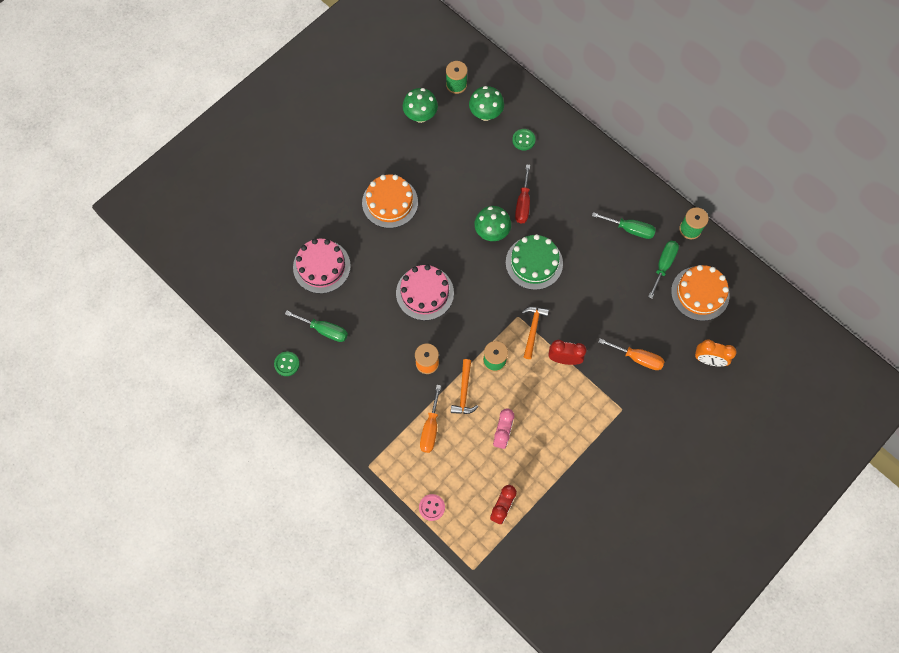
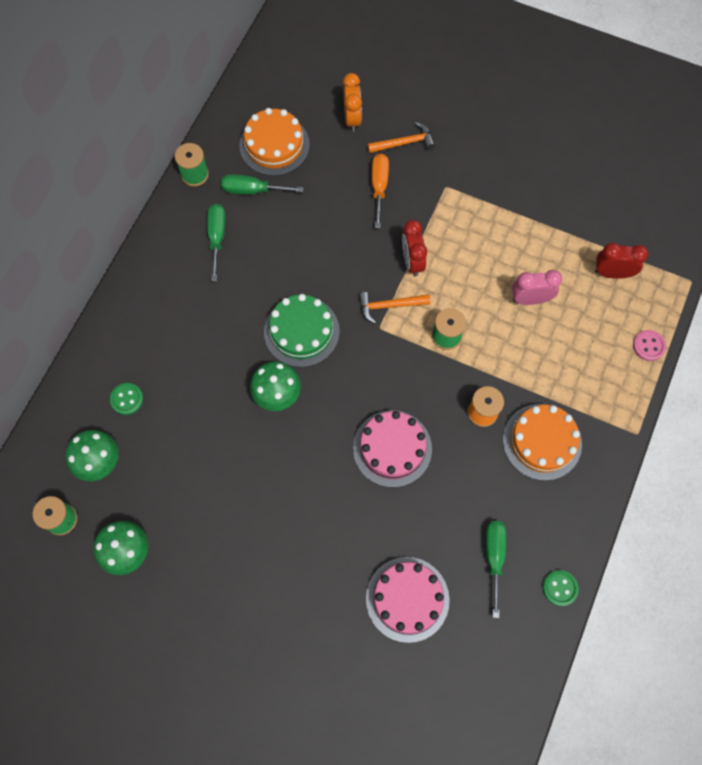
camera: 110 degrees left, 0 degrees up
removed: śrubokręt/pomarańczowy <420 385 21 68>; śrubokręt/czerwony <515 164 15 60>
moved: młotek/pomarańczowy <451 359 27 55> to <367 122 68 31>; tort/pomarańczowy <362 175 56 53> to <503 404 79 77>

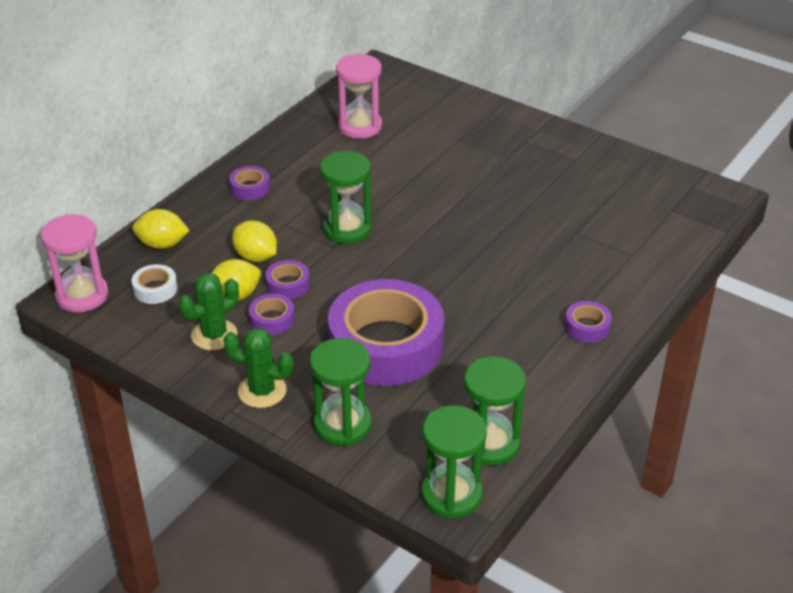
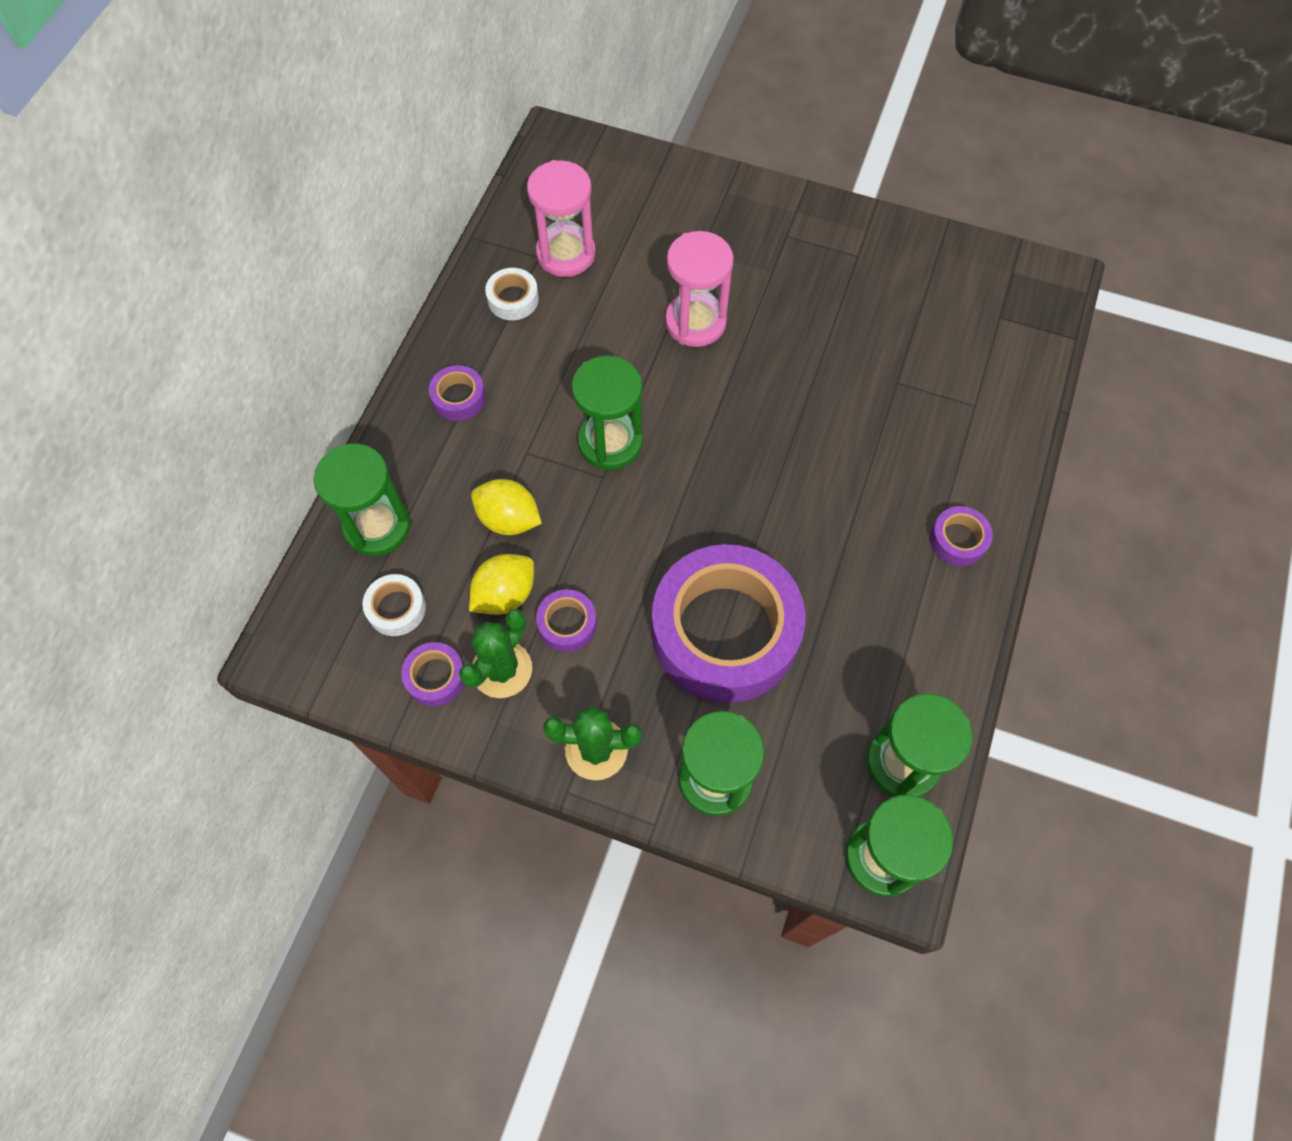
camera: 15 degrees left, 25 degrees up
added: taśma klejąca/biały <485 268 54 52>
moved: taśma klejąca/fioletowy <265 260 45 39> to <401 642 63 64>; klepsydra/różowy <41 214 67 98> to <665 231 69 116>
replaced: cytryna/żółty <132 209 58 40> to klepsydra/zielony <313 444 98 112>

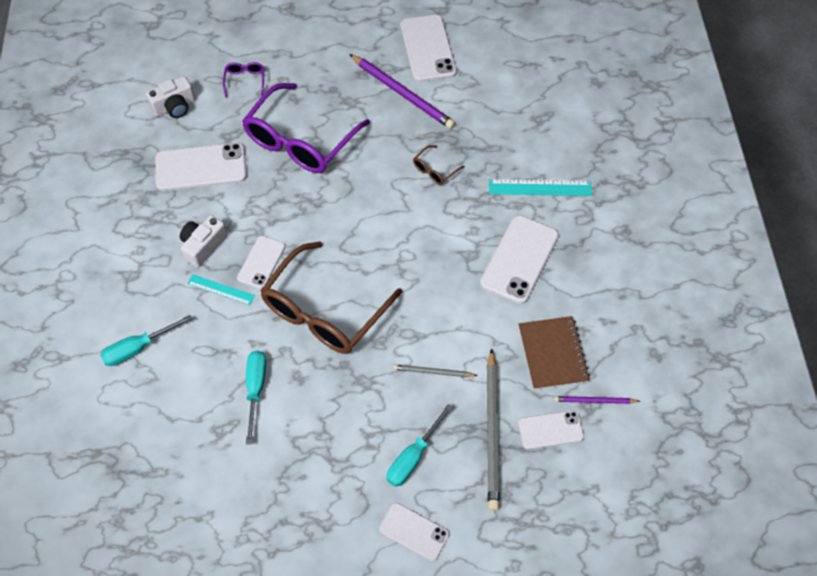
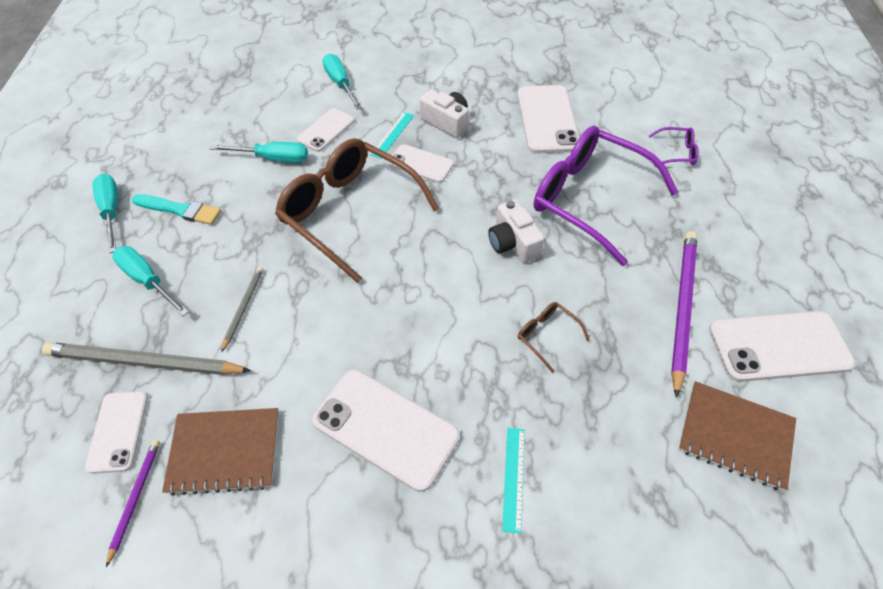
camera: 95 degrees right, 5 degrees down
added: śrubokręt/turkusowy <93 174 25 79>; pędzel/turkusowy <132 194 89 31>; zeszyt/brązowy <678 381 118 110>
moved: telefon/biały <379 503 70 58> to <297 108 58 44>; aparat fotograficzny/biały <145 76 50 42> to <488 199 57 64>
turned: ołówek/fioletowy <349 54 106 75> = <671 231 26 167> 150 degrees clockwise
resized: linijka/turkusowy <489 179 103 17> = <502 428 23 106> x0.64

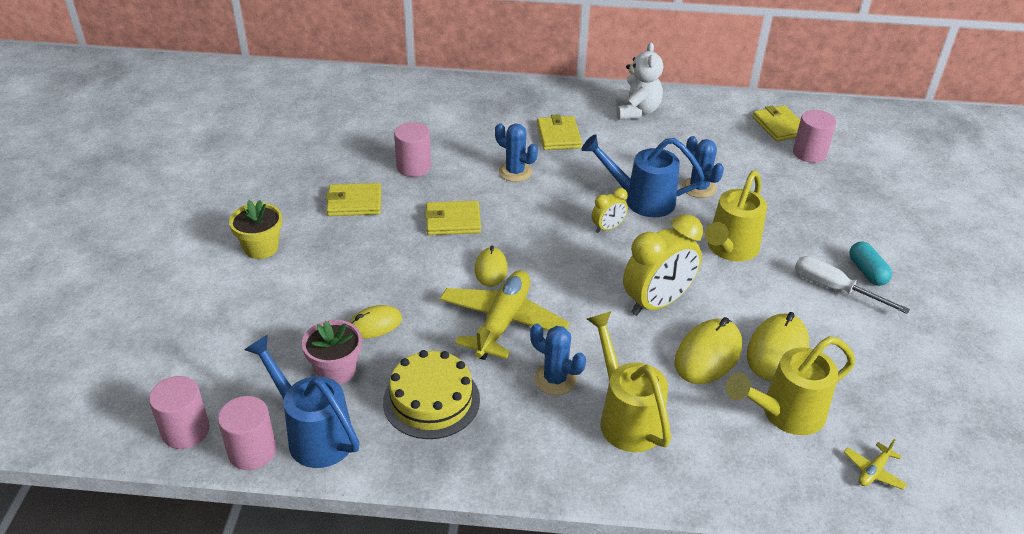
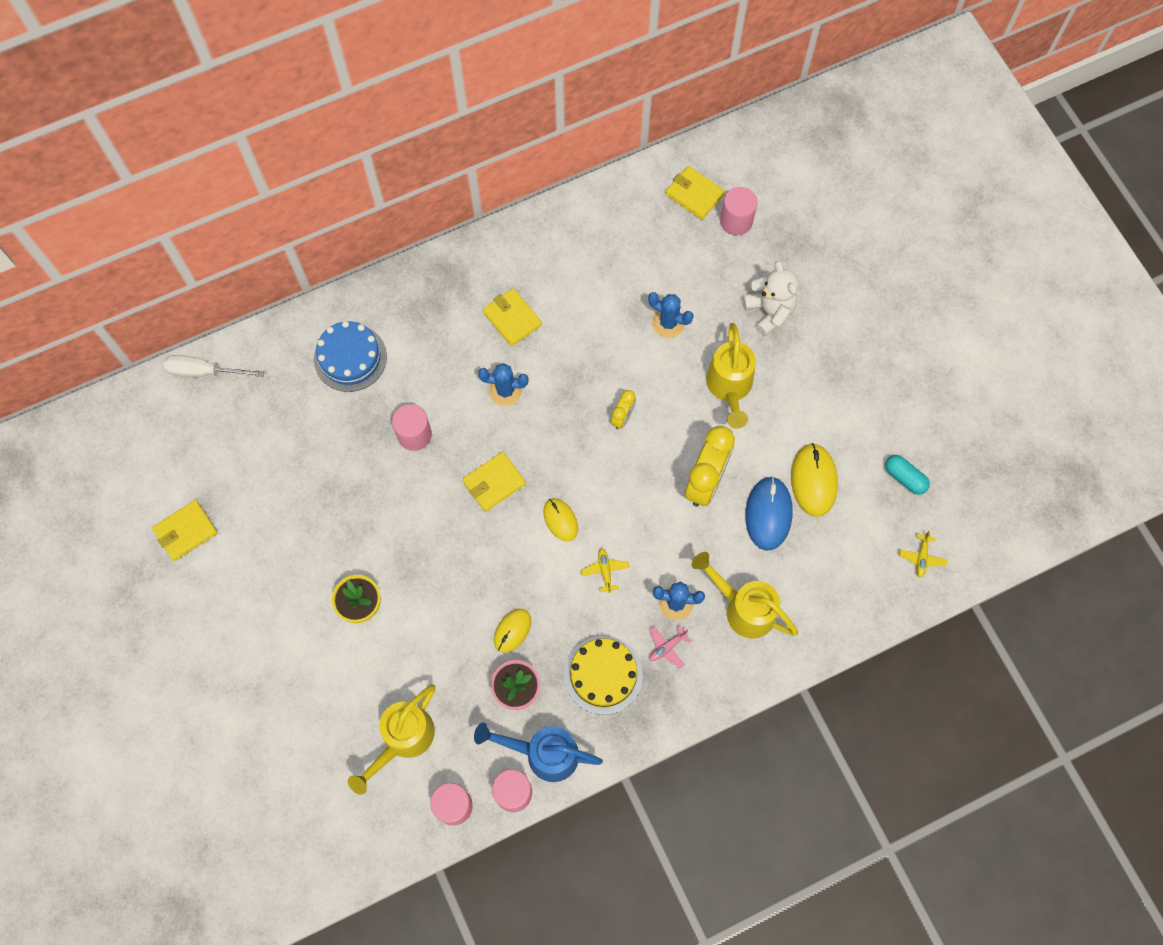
camera: 30 degrees left, 30 degrees up
removed: konewka/niebieski <581 134 124 83>
added: tort/niebieski <314 321 73 71>; samolot/różowy <649 626 42 43>
moved: portfel/żółty <326 183 55 33> to <152 500 66 61>; śrubokręt/biały <795 256 115 58> to <164 355 100 22>; konewka/żółty <726 336 129 99> to <348 684 87 111>; miś/biały <616 42 47 78> to <742 261 56 75>; kapsułka/turkusowy <849 242 43 44> to <885 455 45 40>
recoloured: myszka/żółty <675 317 67 67> to myszka/niebieski <745 476 48 75>
resized: samolot/żółty <440 270 130 90> = <581 548 49 45> x0.43

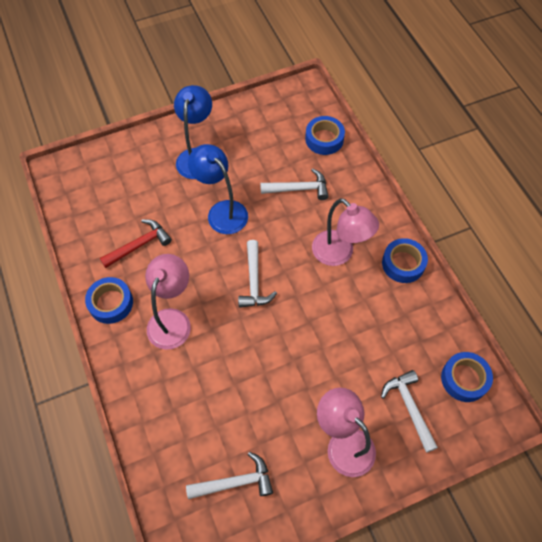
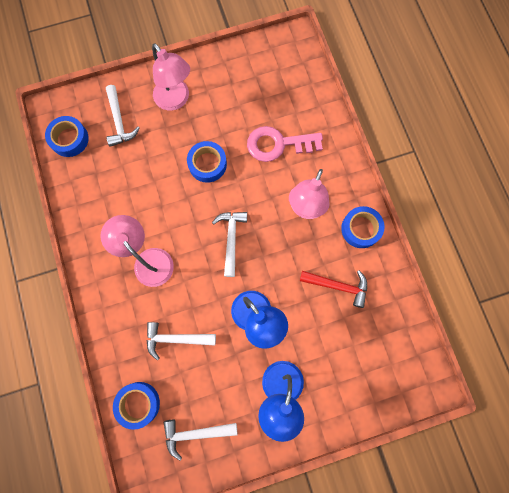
camera: 175 degrees left, 15 degrees up
added: klucz/różowy <247 126 76 36>
moved: młotek/biały <186 452 87 47> to <164 420 74 40>; taśma klejąca/niebieski <382 238 46 45> to <187 141 40 42>
turned: młotek/czerwony <100 219 72 49> = <300 270 67 38> 135 degrees counterclockwise

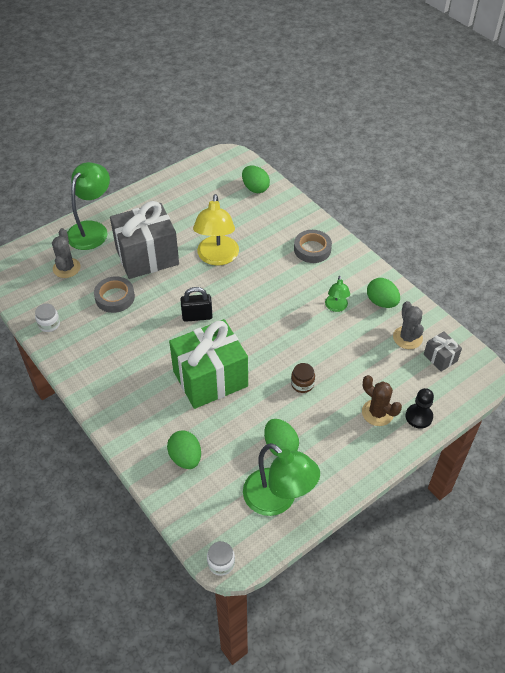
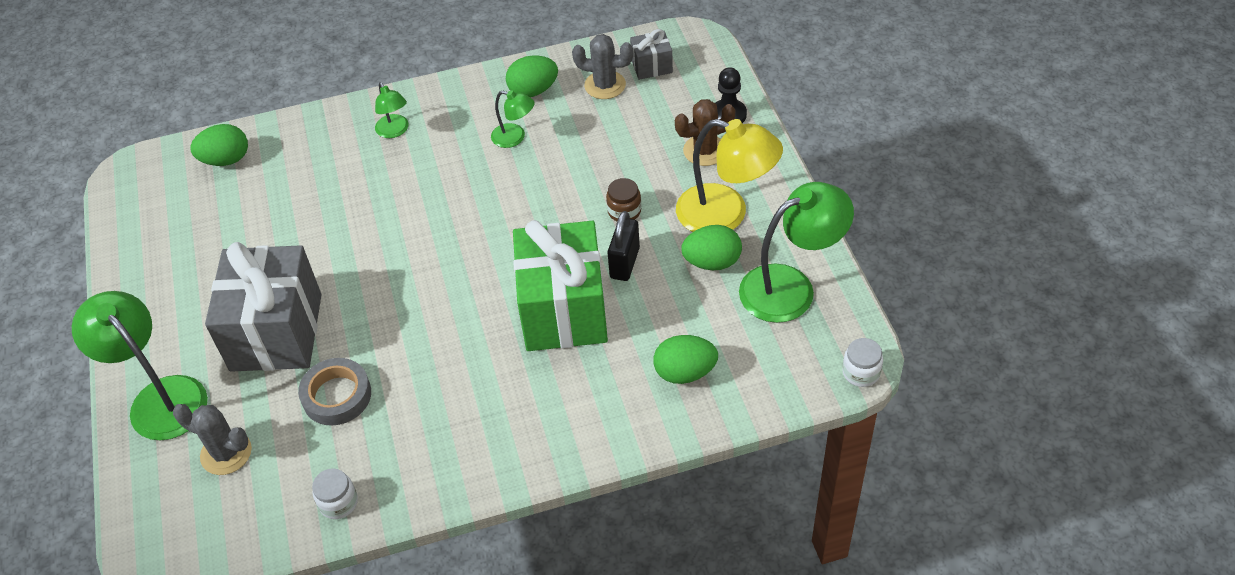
camera: 65 degrees left, 0 degrees up
moved: kłódka/czarny <180 287 33 35> to <608 211 32 70>; lampka/żółty <193 194 46 72> to <676 119 107 113>
replaced: taśma klejąca/szary <294 230 38 33> to lampka/zielony <375 82 33 56>

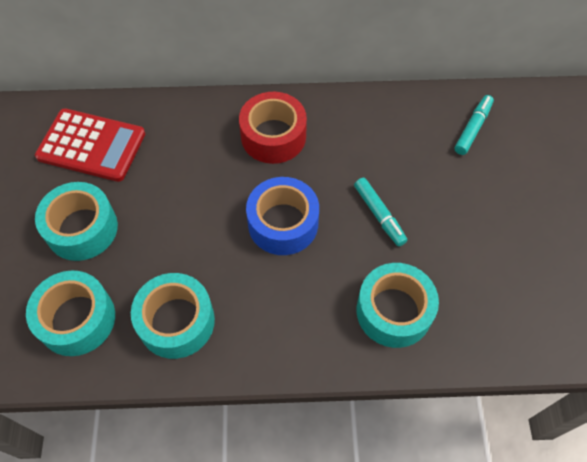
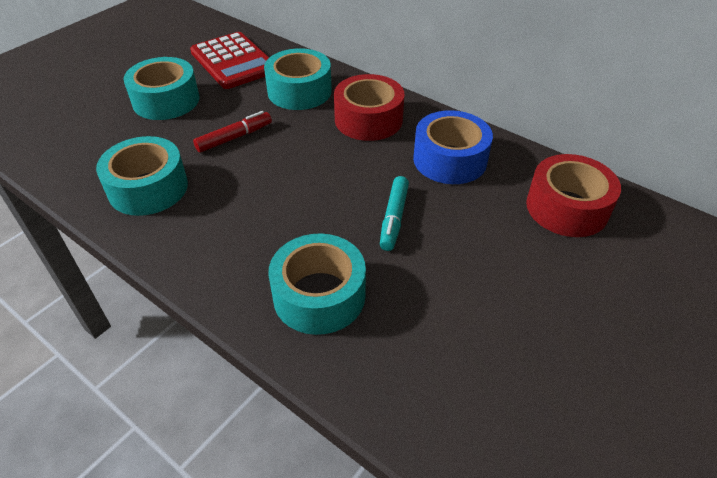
camera: 40 degrees right, 15 degrees down
added: flamaster/czerwony <193 111 79 41>
moved: taśma klejąca/turkusowy <26 270 89 86> to <264 48 68 62>; taśma klejąca/niebieski <246 177 73 78> to <413 110 80 74>
replaced: flamaster/turkusowy <454 95 40 60> to taśma klejąca/czerwony <526 154 95 83>

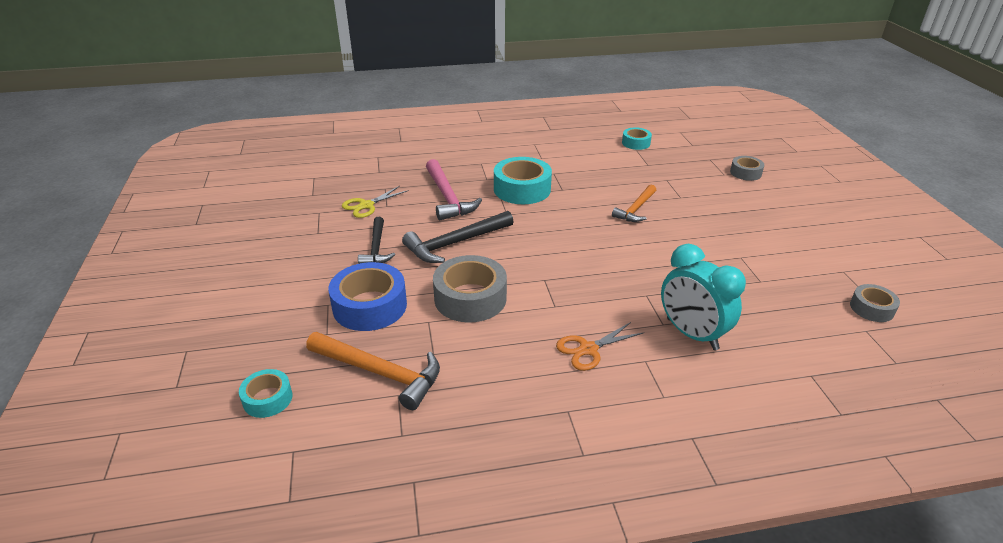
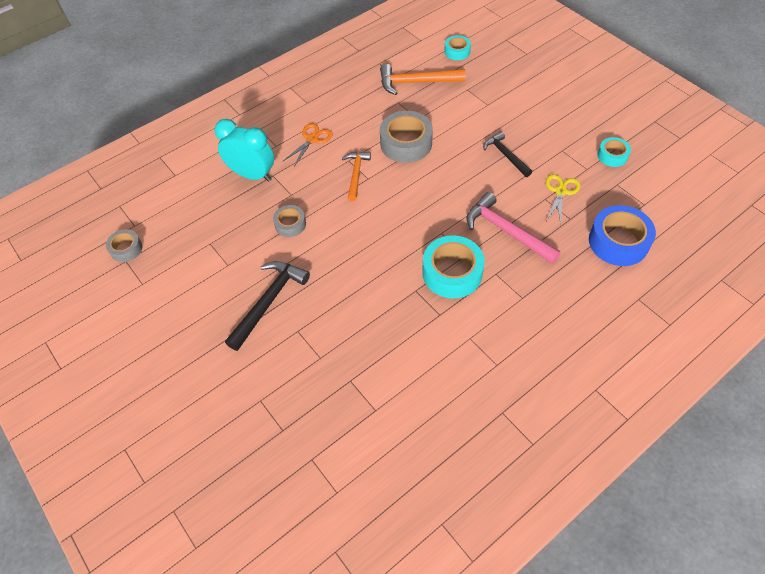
camera: 155 degrees right, 20 degrees up
moved: młotek/czarny <402 211 112 52> to <225 261 85 90>; taśma klejąca/szary <730 156 34 25> to <273 205 33 32>; młotek/pomarańczowy <612 185 44 37> to <342 152 29 49>; taśma klejąca/niebieski <328 262 79 69> to <589 205 67 61>; taśma klejąca/turkusowy <622 127 30 23> to <597 137 34 30>

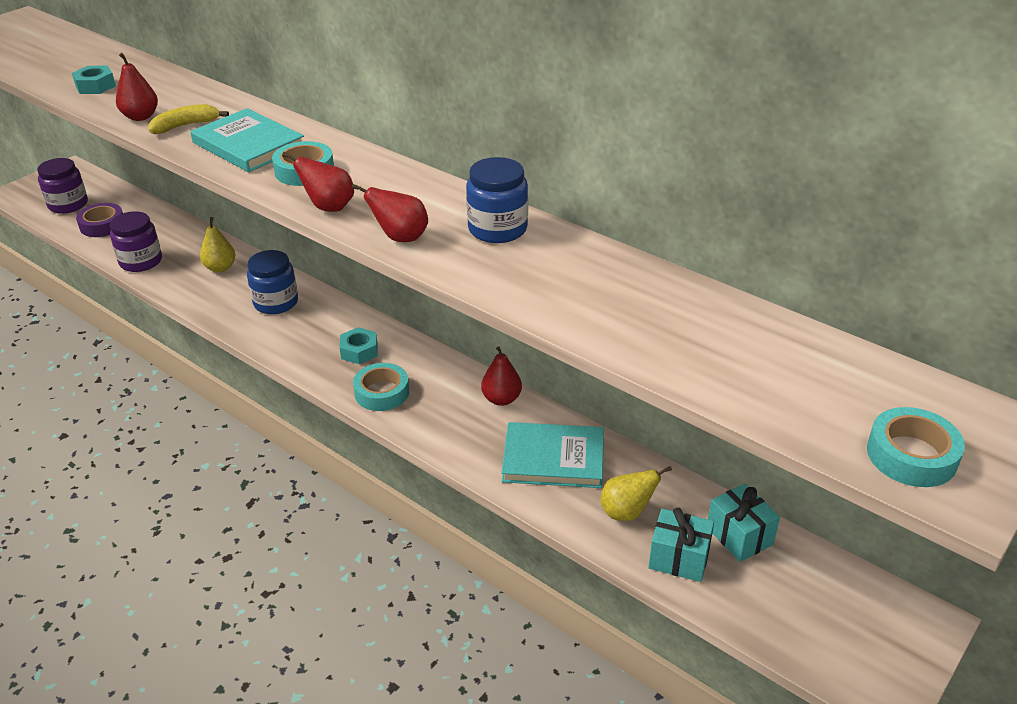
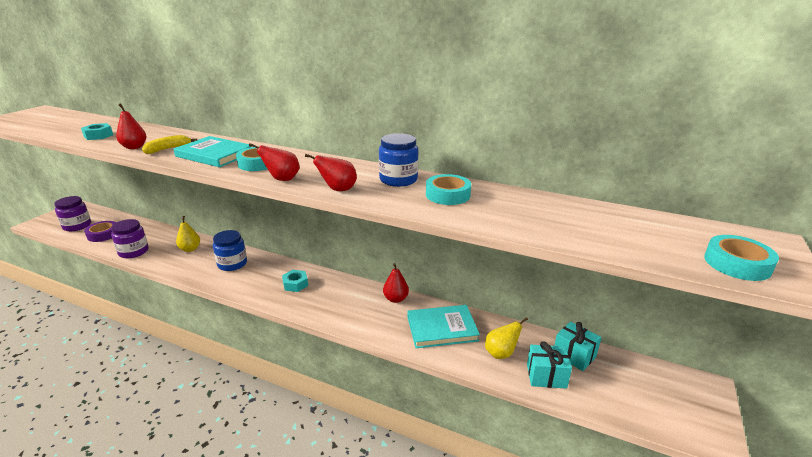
camera: 15 degrees left, 10 degrees down
moved: taśma klejąca/turkusowy <353 363 56 48> to <426 174 45 31>

